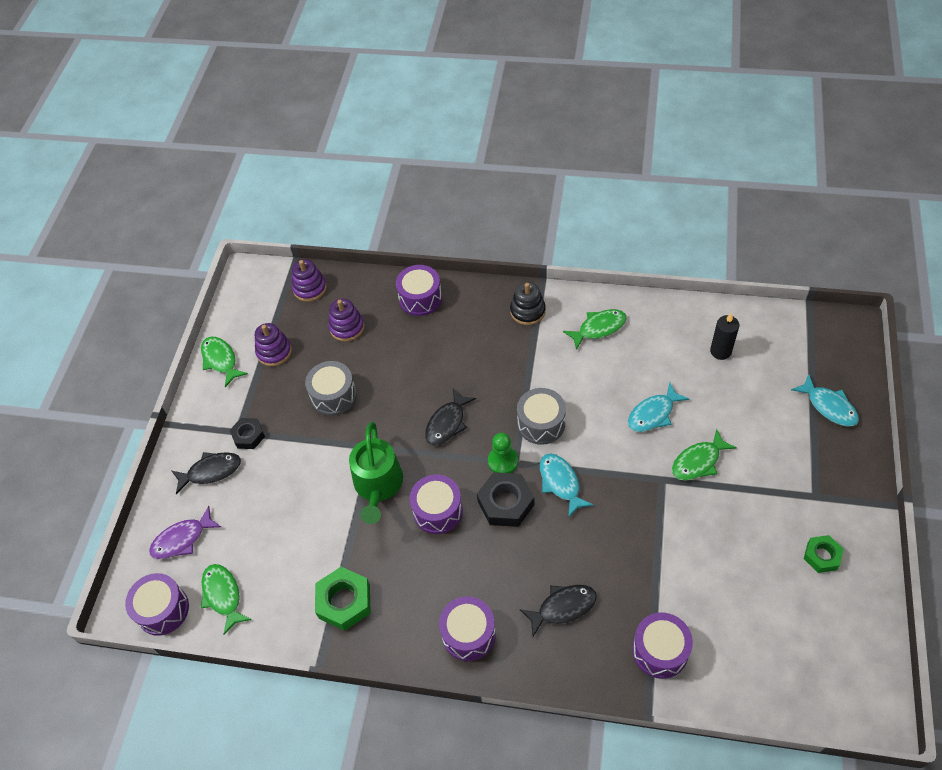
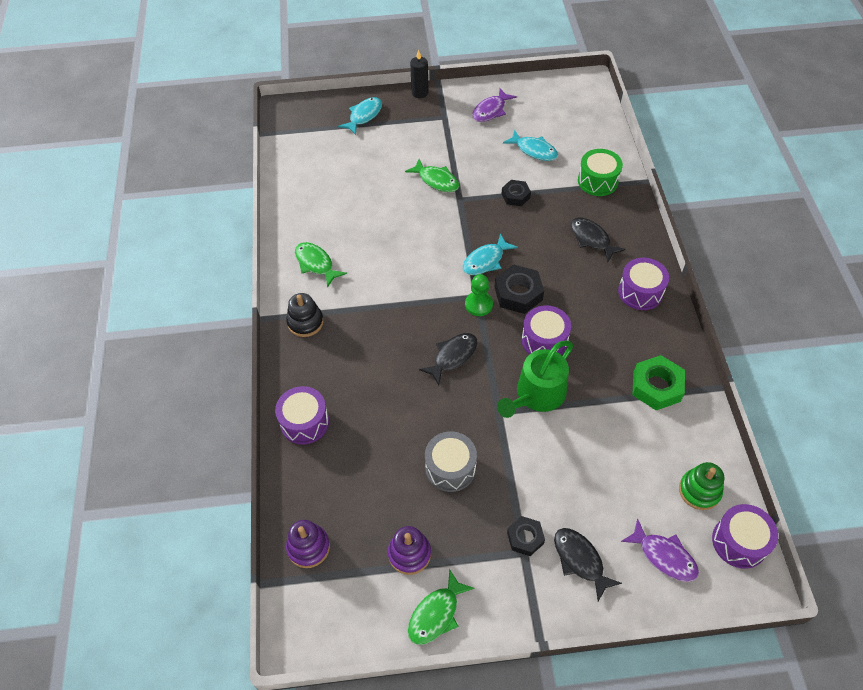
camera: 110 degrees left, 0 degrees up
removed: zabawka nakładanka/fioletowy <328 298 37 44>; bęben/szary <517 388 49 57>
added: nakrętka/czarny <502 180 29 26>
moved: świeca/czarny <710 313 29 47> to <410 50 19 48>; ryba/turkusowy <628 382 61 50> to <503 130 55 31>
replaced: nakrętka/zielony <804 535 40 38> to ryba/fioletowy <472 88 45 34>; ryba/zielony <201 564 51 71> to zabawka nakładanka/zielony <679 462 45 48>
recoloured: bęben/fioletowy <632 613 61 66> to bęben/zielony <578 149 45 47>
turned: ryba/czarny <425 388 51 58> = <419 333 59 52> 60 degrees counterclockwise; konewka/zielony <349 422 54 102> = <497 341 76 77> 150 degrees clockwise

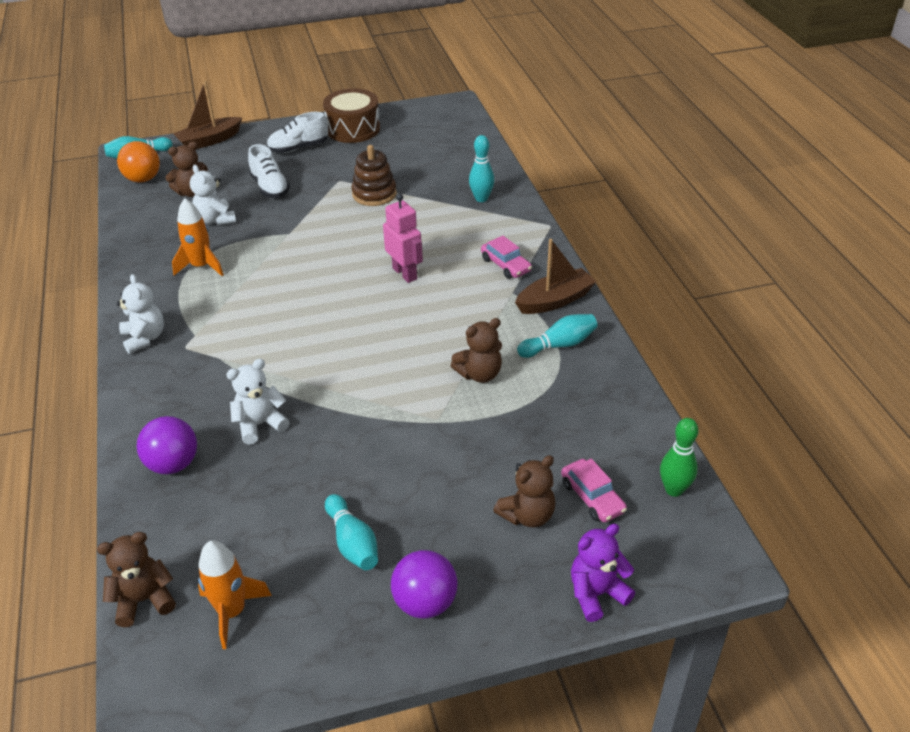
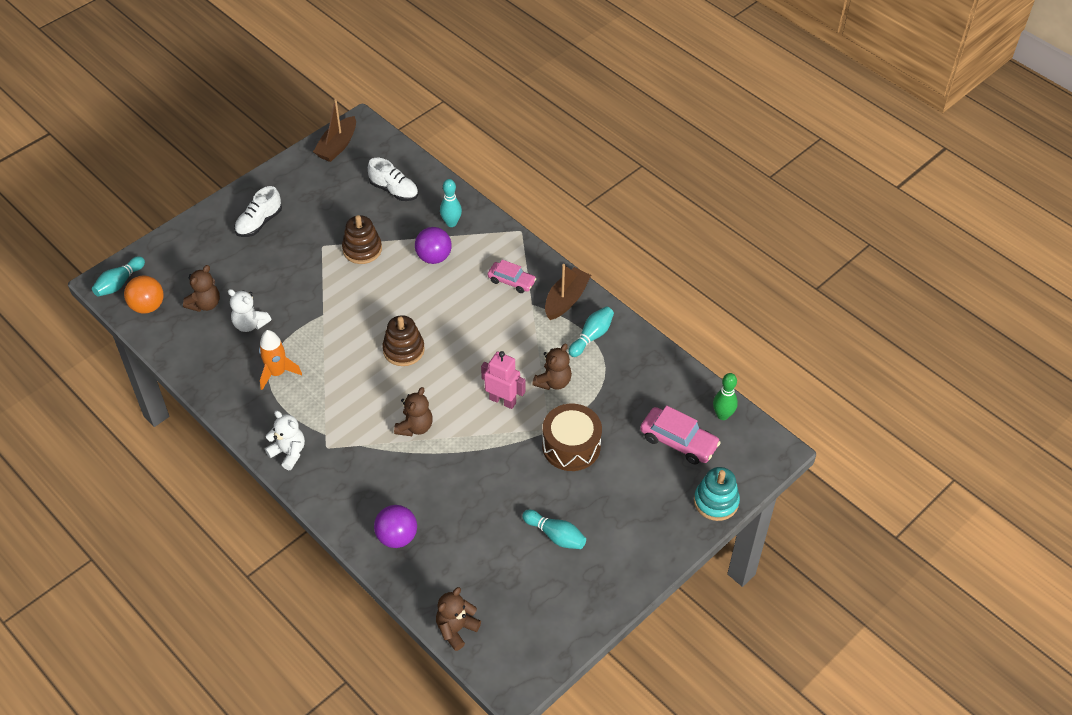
camera: 30 degrees left, 10 degrees up
removed: rakieta/pomarańczowy <198 541 74 108>; miś/biały <226 359 64 86>
added: zabawka nakładanka/brązowy <382 315 43 51>
moved: łódka/brązowy <173 80 69 69> to <313 99 43 63>; but/biały <248 144 42 54> to <368 158 50 43>; miś/brązowy <493 455 62 72> to <394 387 39 49>; piłka/fioletowy <391 550 66 69> to <415 227 37 37>; robot/różowy <383 194 40 89> to <481 351 44 58>; bęben/brązowy <323 88 57 55> to <542 404 60 67>
replaced: miś/fioletowy <571 524 64 98> to zabawka nakładanka/turkusowy <694 467 46 54>
resized: samochód/różowy <561 459 66 64> = <640 406 81 59> x1.50

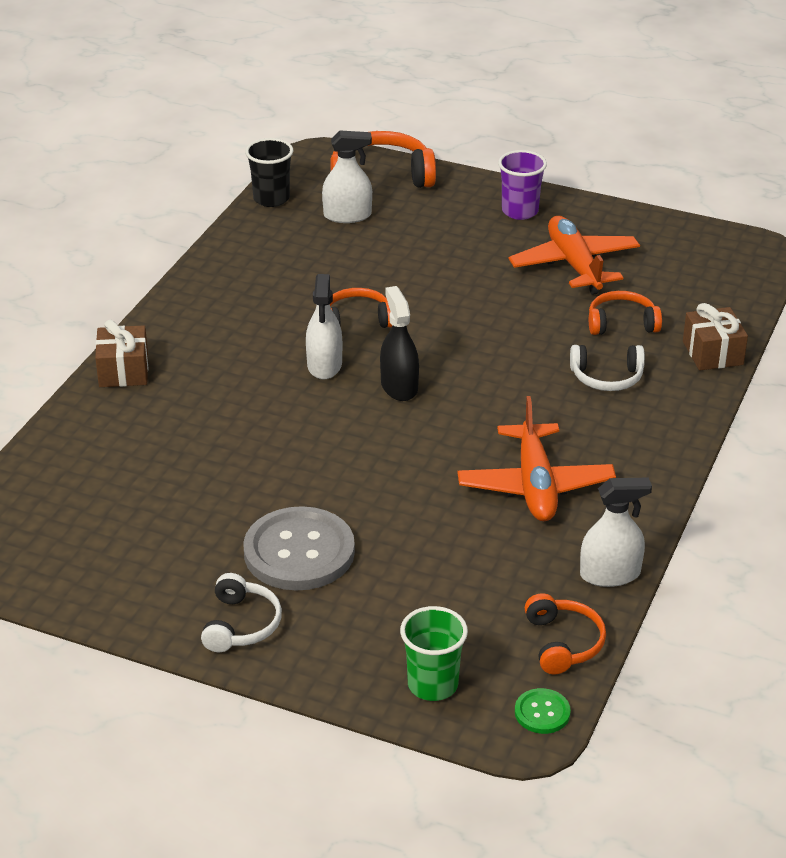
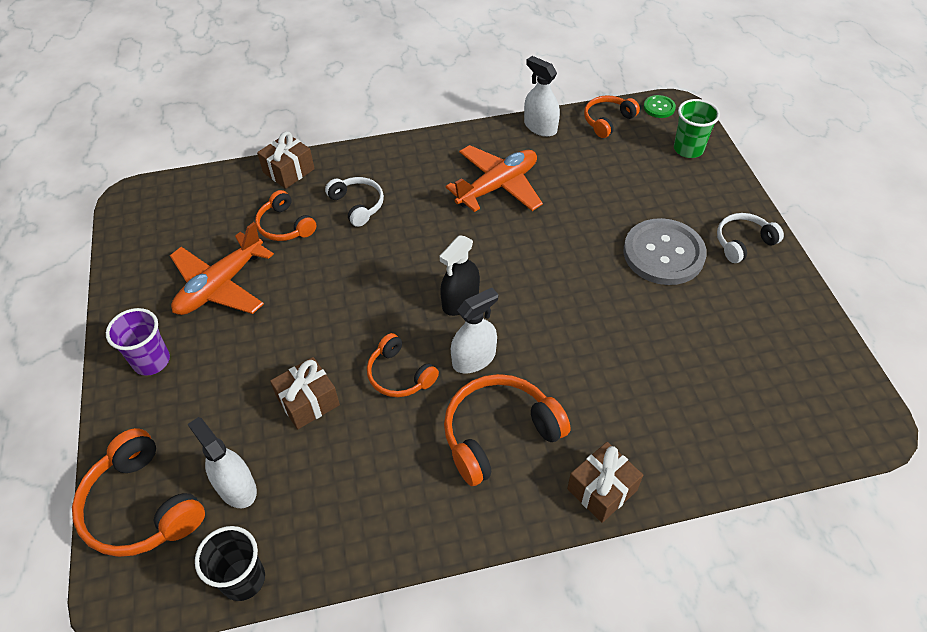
camera: 125 degrees left, 15 degrees up
added: prezent/brązowy <270 357 70 72>; słuchawki/pomarańczowy <444 374 127 112>

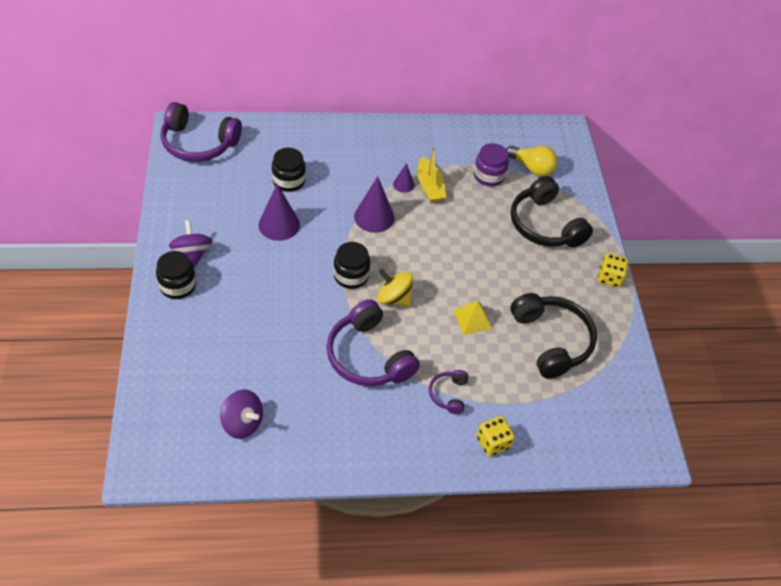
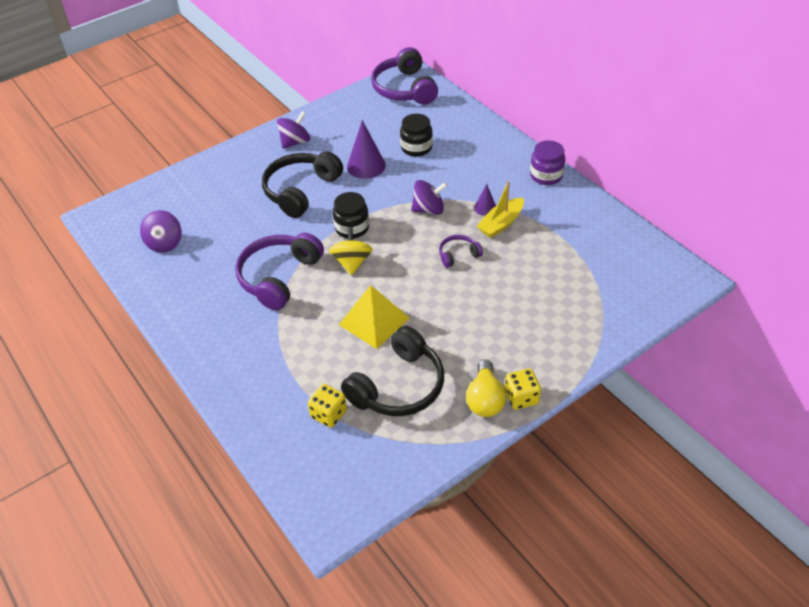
camera: 65 degrees right, 5 degrees down
removed: słoik/czarny <156 251 40 48>
moved: słuchawki/czarny <511 176 82 71> to <262 152 81 66>; kostka do gry/żółty <477 416 38 41> to <308 384 39 44>; słuchawki/fioletowy <429 370 39 44> to <439 235 44 33>; żarówka/żółty <506 146 51 30> to <466 359 40 58>; słoik/fioletowy <474 143 35 43> to <530 140 35 45>
replaced: stożek/fioletowy <354 176 40 57> to bączek/fioletowy <411 180 36 35>
resized: piramida/żółty <454 301 39 34> = <339 285 71 64> x1.57

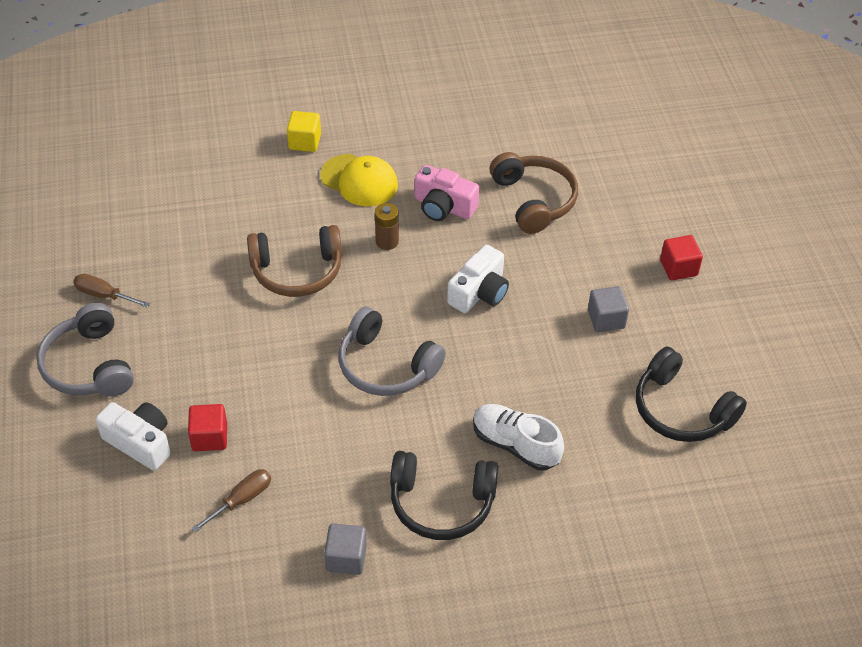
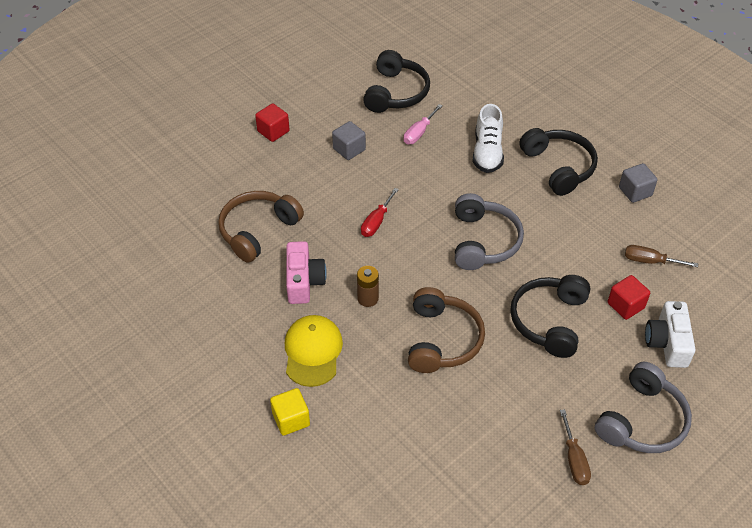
camera: 120 degrees left, 0 degrees up
added: śrubokręt/różowy <404 104 38 40>; słuchawki/czarny <510 275 80 83>
replaced: aparat fotograficzny/biały <447 245 62 68> to śrubokręt/czerwony <361 188 38 49>
turned: słuchawki/brązowy <247 225 95 72> = <408 287 77 86> 45 degrees clockwise

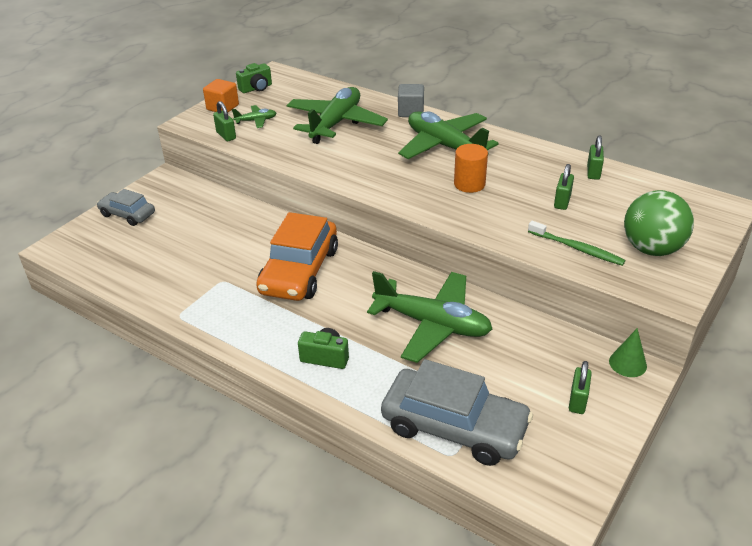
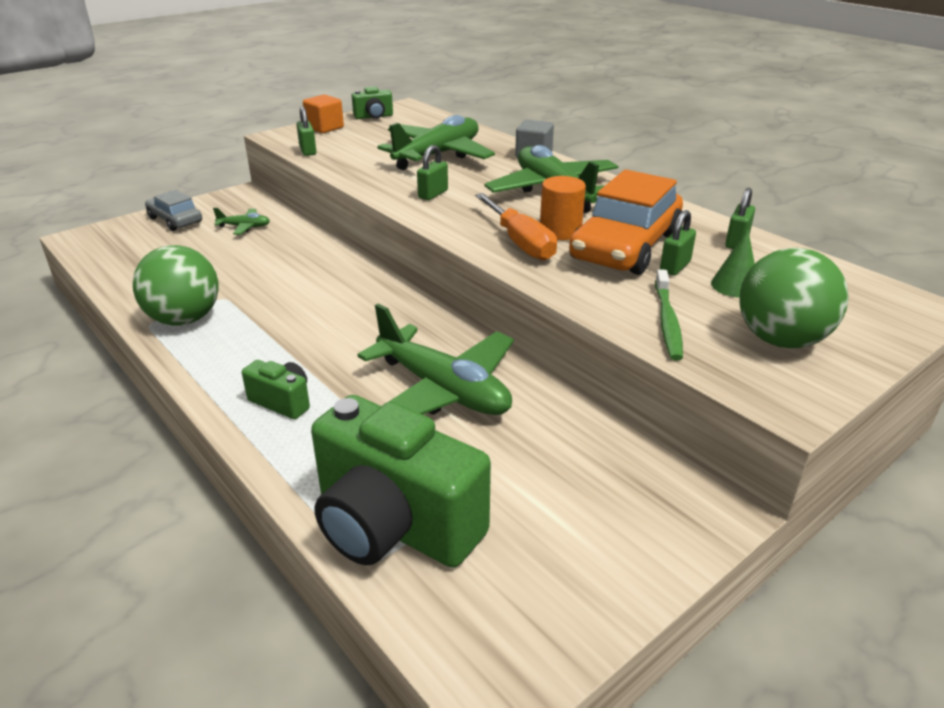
camera: 15 degrees right, 5 degrees down
added: piłka/zielony <133 245 86 81>; śrubokręt/pomarańczowy <475 193 82 68>
moved: samolot/zielony <232 105 44 23> to <213 208 57 27>; kłódka/zielony <569 361 23 53> to <417 145 31 55>; samochód/pomarańczowy <256 212 82 89> to <569 170 114 105>; stożek/zielony <609 328 38 49> to <711 229 44 69>
replaced: samochód/szary <381 359 152 107> to aparat fotograficzny/zielony <311 395 180 173>
turned: szczoteczka do zębów/zielony <528 221 98 45> = <655 269 28 92> 45 degrees clockwise

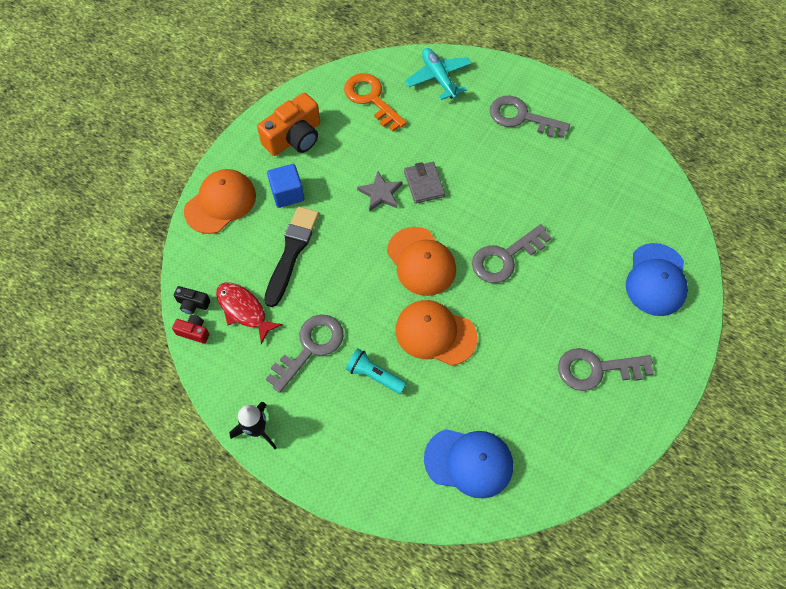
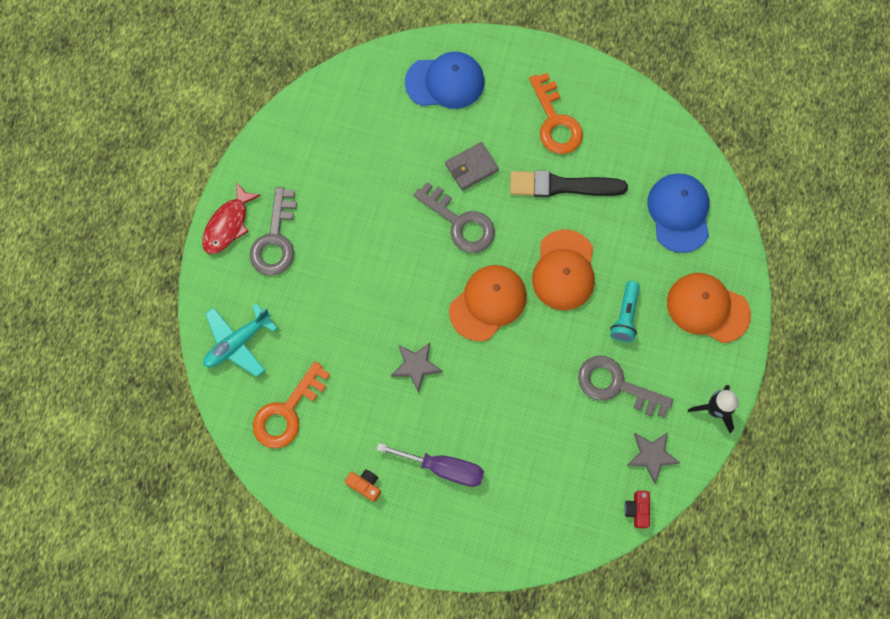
camera: 105 degrees left, 10 degrees up
removed: aparat fotograficzny/czarny <174 286 36 28>
added: gwiazda/szary <627 432 53 52>
moved: ryba/czerwony <216 282 67 62> to <202 182 59 72>; portfel/szary <404 162 41 42> to <445 142 54 49>; pędzel/czarny <264 206 55 101> to <510 171 118 26>; czapka/pomarańczowy <184 169 72 65> to <667 273 84 70>
replaced: sześcian/niebieski <267 164 37 44> to śrubokręt/fioletowy <376 443 108 44>
recoloured: klucz/szary <558 348 96 43> to klucz/pomarańczowy <529 73 54 81>
resized: aparat fotograficzny/pomarańczowy <257 93 63 63> = <345 469 36 33> x0.47

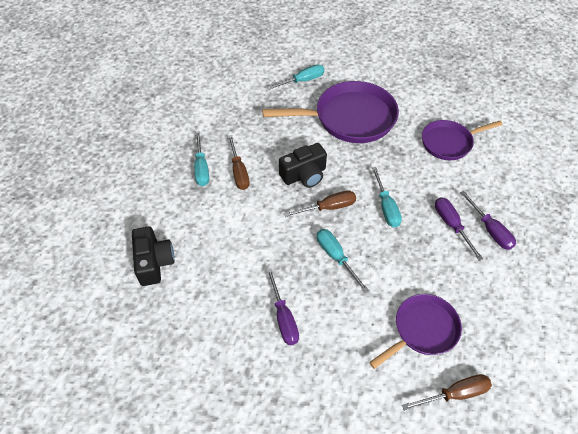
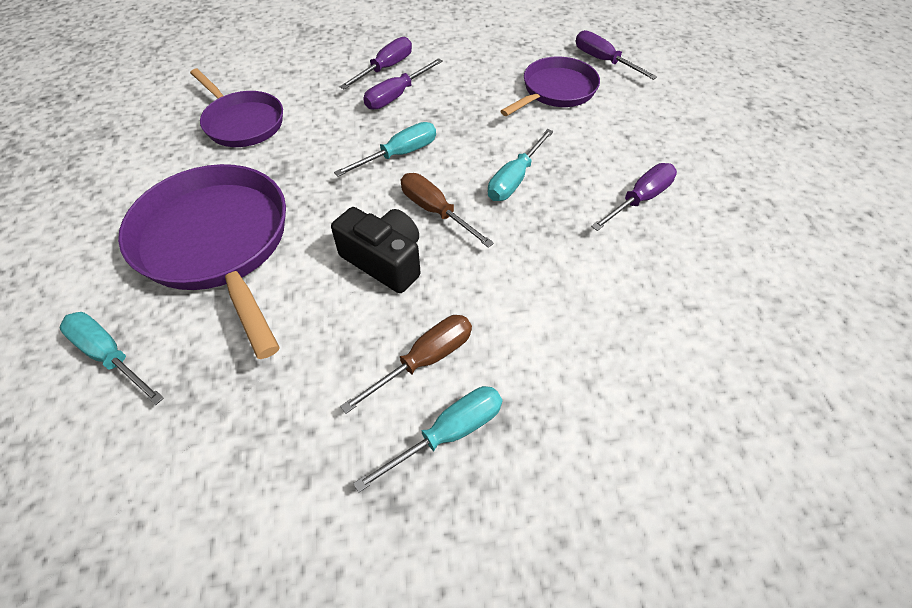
camera: 115 degrees left, 0 degrees up
removed: aparat fotograficzny/czarny <132 226 42 60>
recoloured: śrubokręt/brązowy <402 374 90 37> to śrubokręt/fioletowy <576 30 81 50>
turned: patelnia/fioletowy <369 294 93 75> = <500 57 100 59> 105 degrees clockwise

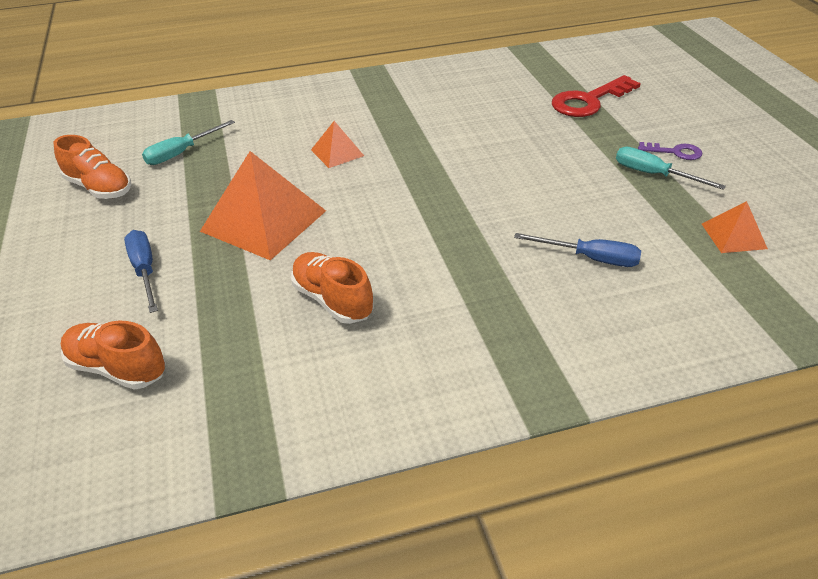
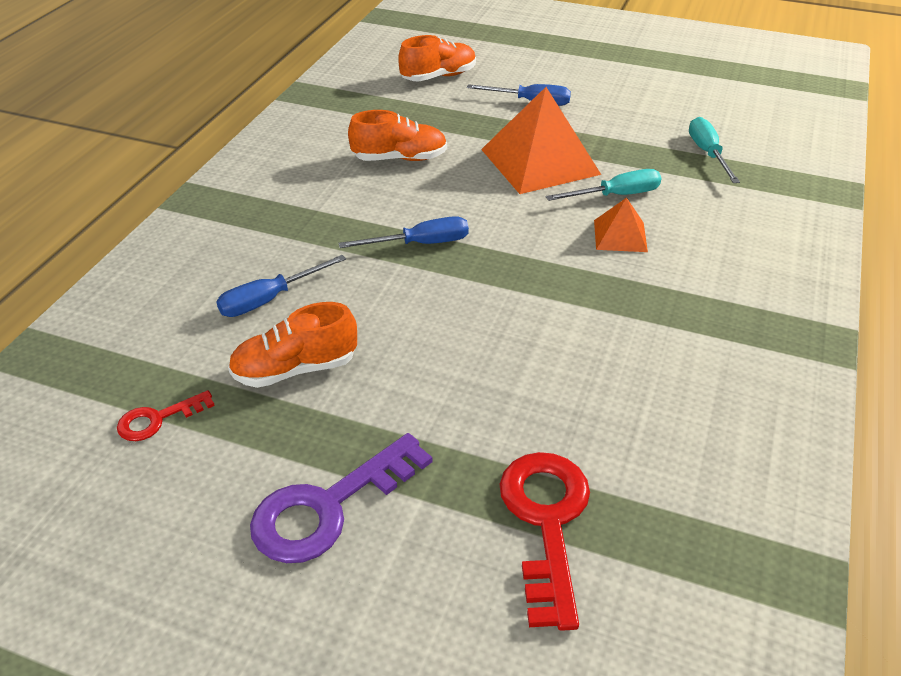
camera: 125 degrees right, 0 degrees up
added: śrubokręt/niebieski <339 216 130 32>
moved: but/pomarańczowy <53 135 78 64> to <228 302 129 86>; śrubokręt/turkusowy <616 147 110 43> to <546 169 115 32>
replaced: piramida/pomarańczowy <702 201 66 52> to klucz/czerwony <117 390 98 51>
resized: klucz/fioletowy <638 142 64 18> = <250 433 182 130> x1.89

